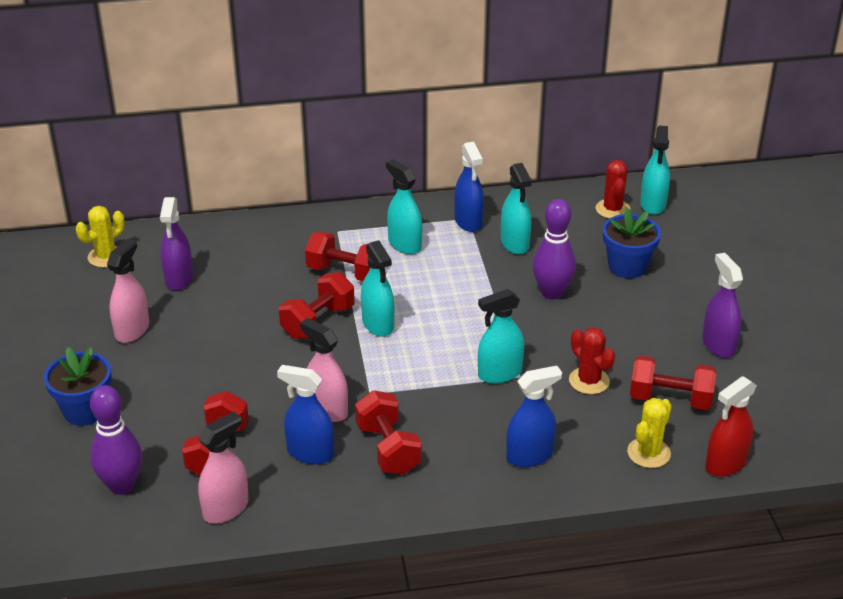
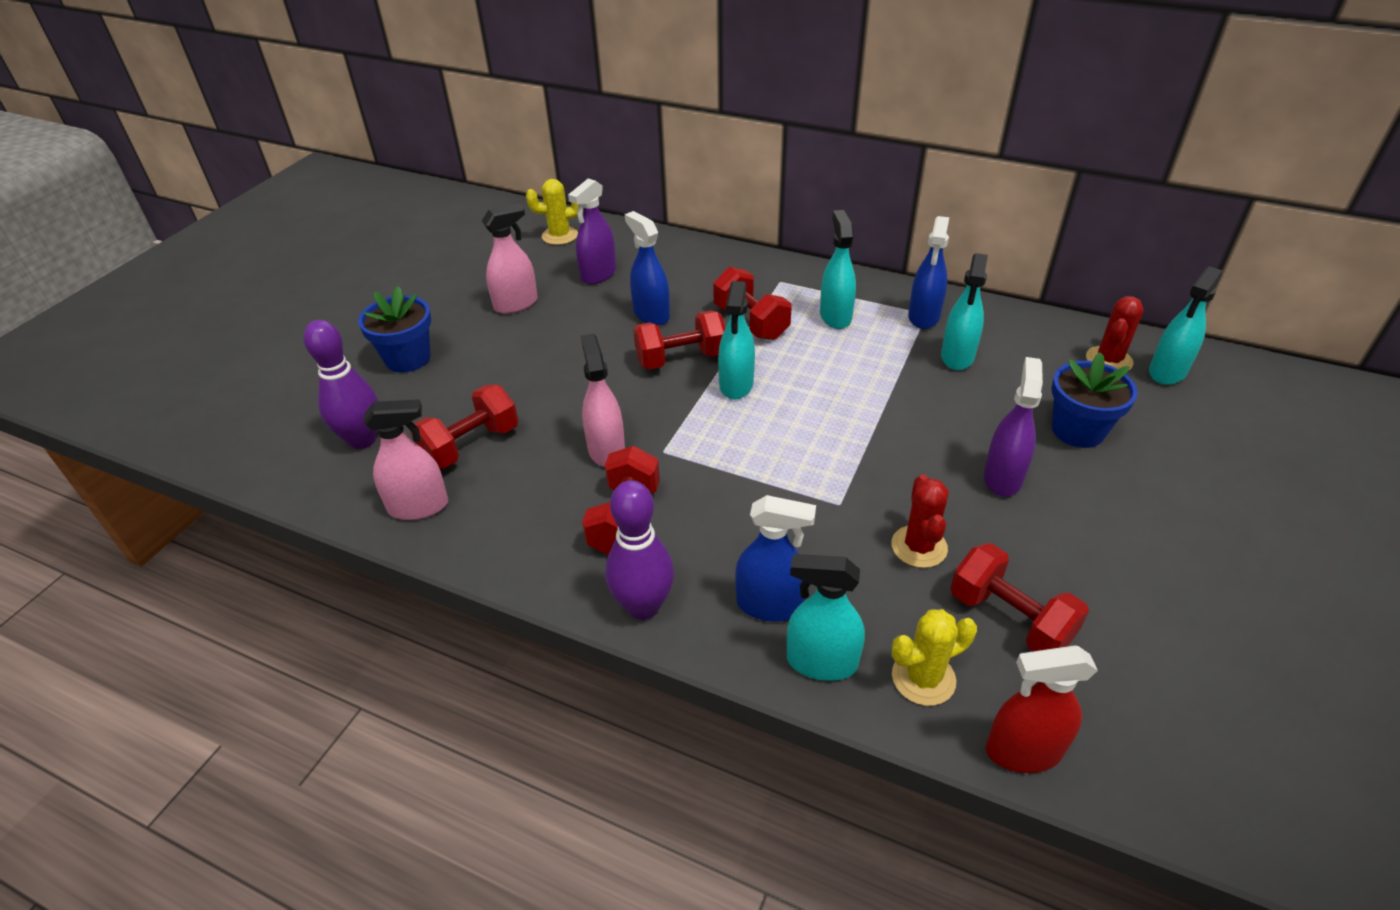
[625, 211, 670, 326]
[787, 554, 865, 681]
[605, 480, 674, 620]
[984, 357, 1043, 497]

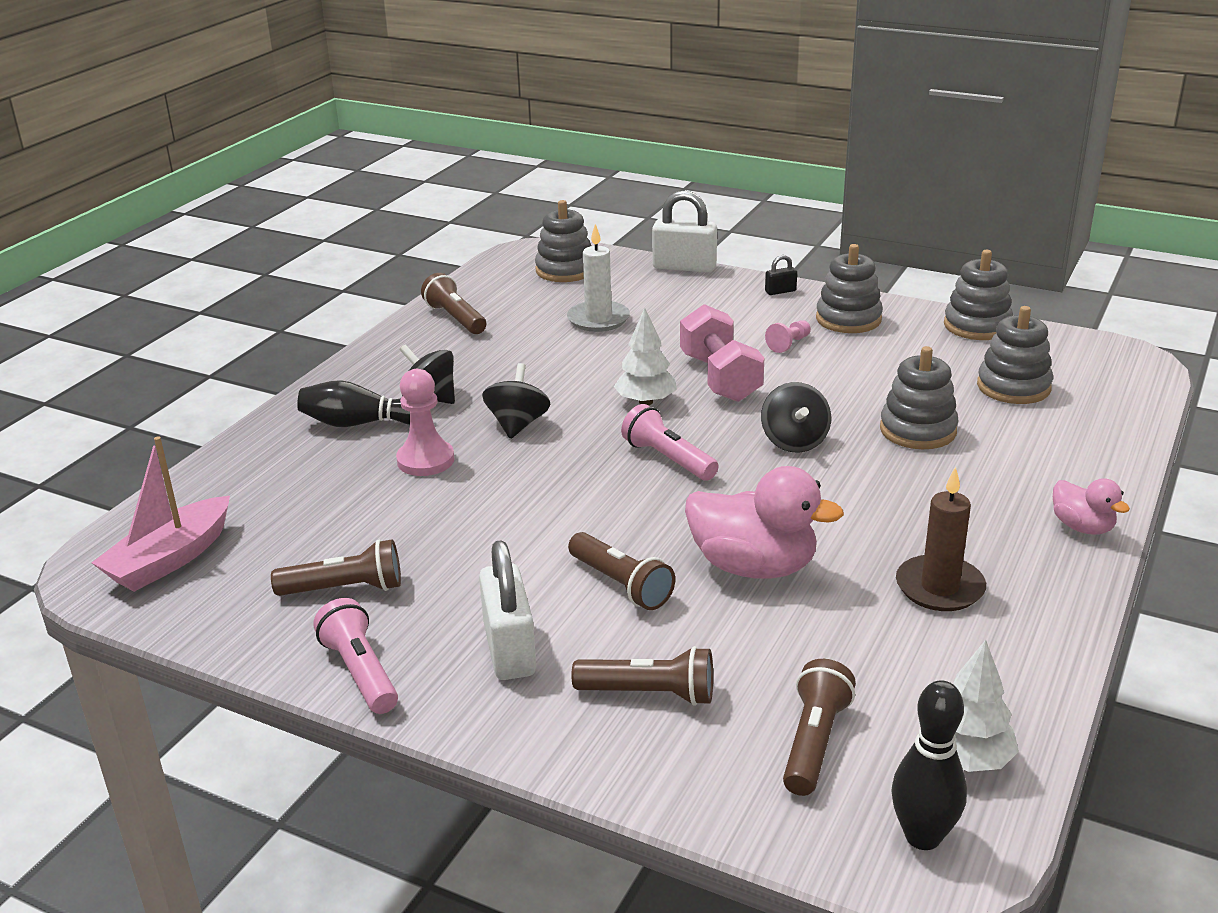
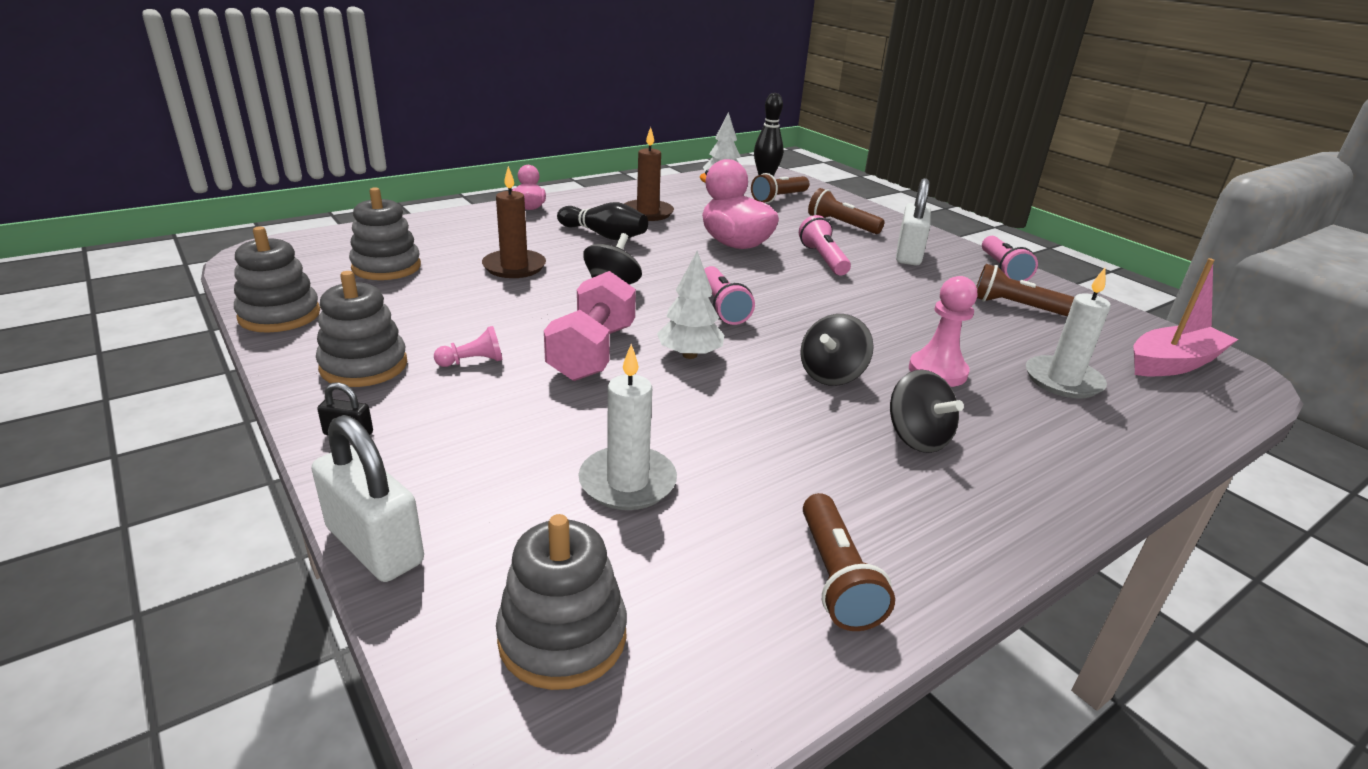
[557, 202, 648, 240]
[799, 215, 851, 276]
[482, 166, 546, 278]
[1026, 268, 1111, 399]

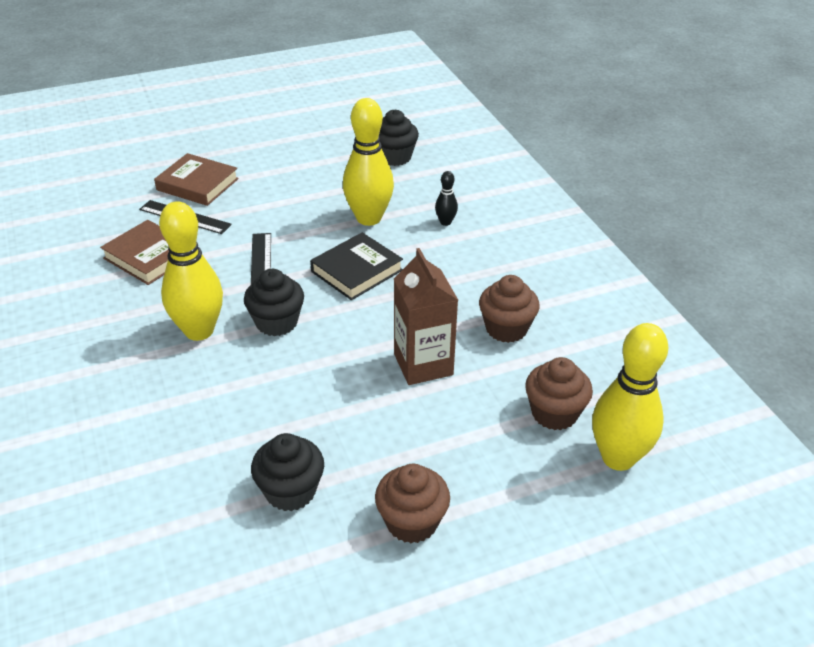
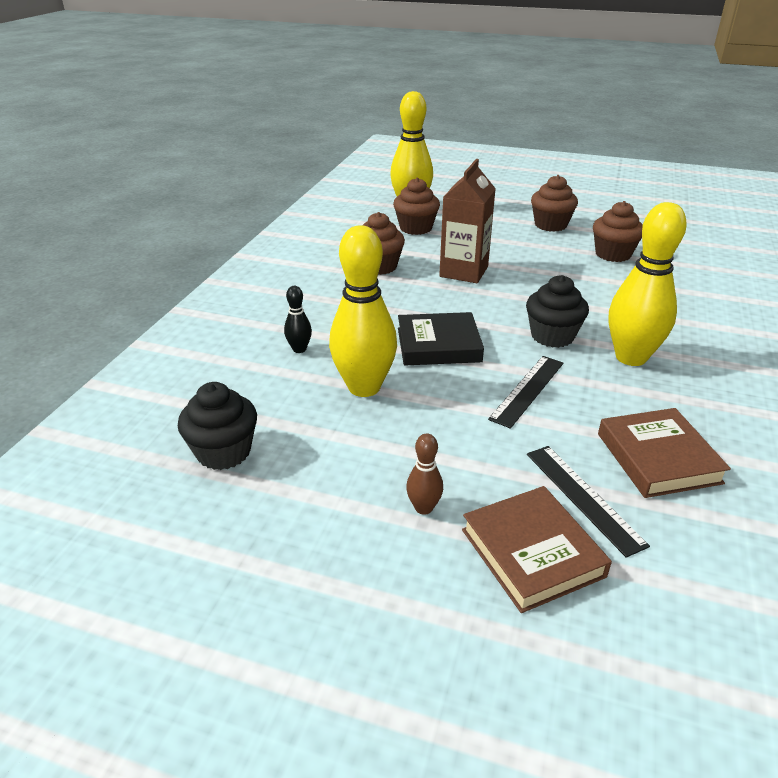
[593, 201, 643, 262]
[406, 434, 443, 515]

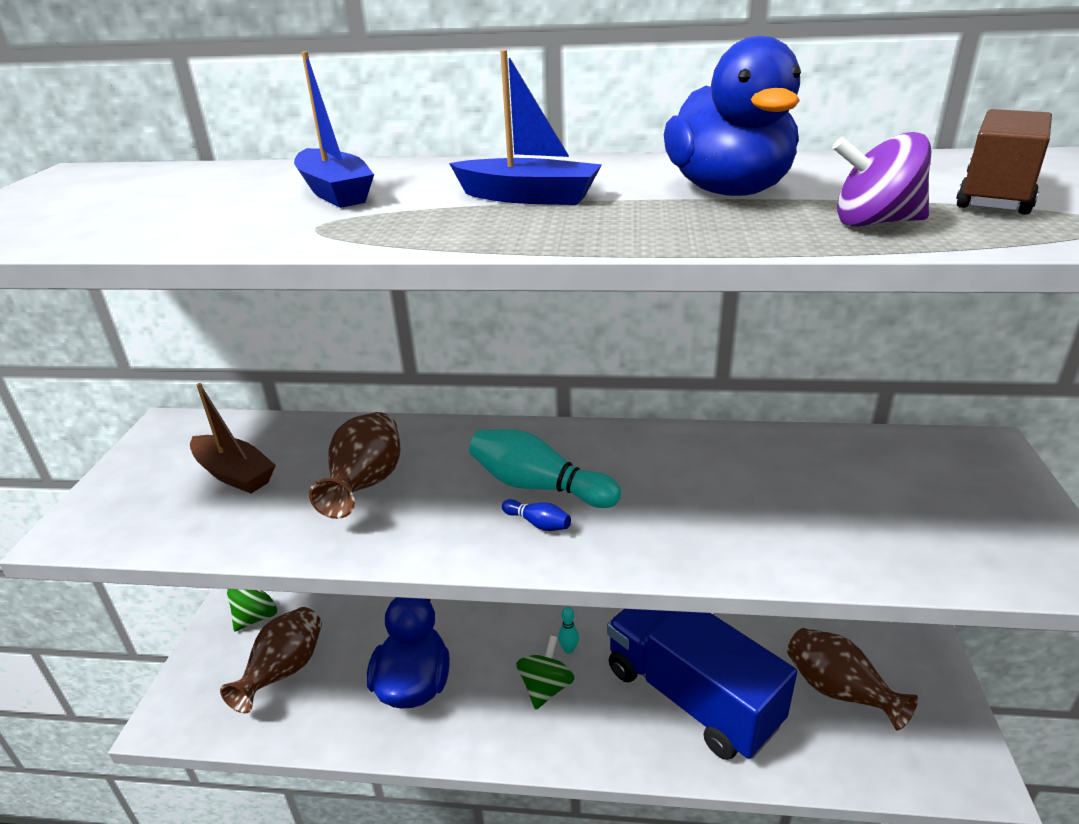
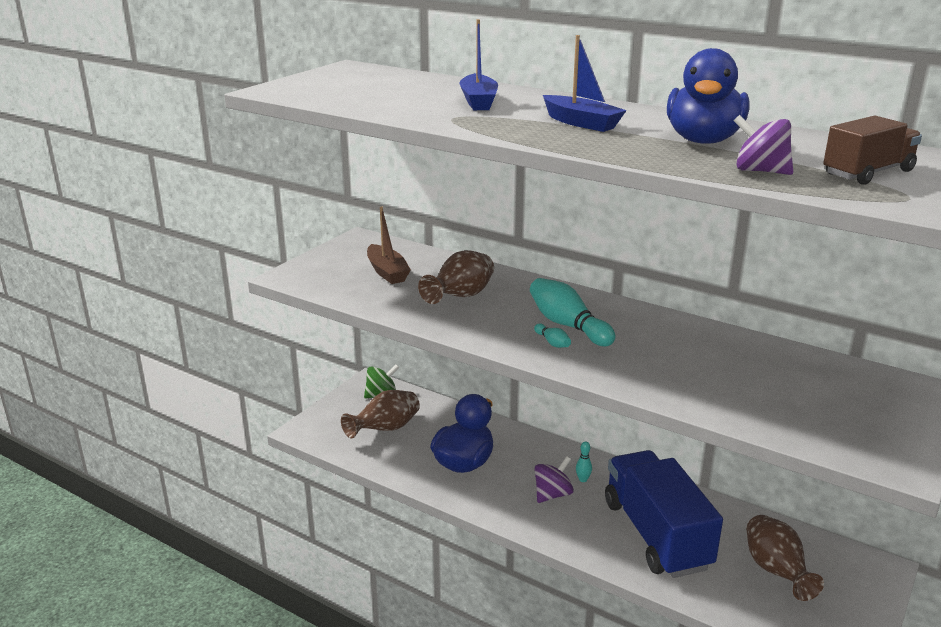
[534, 323, 571, 348]
[534, 456, 574, 503]

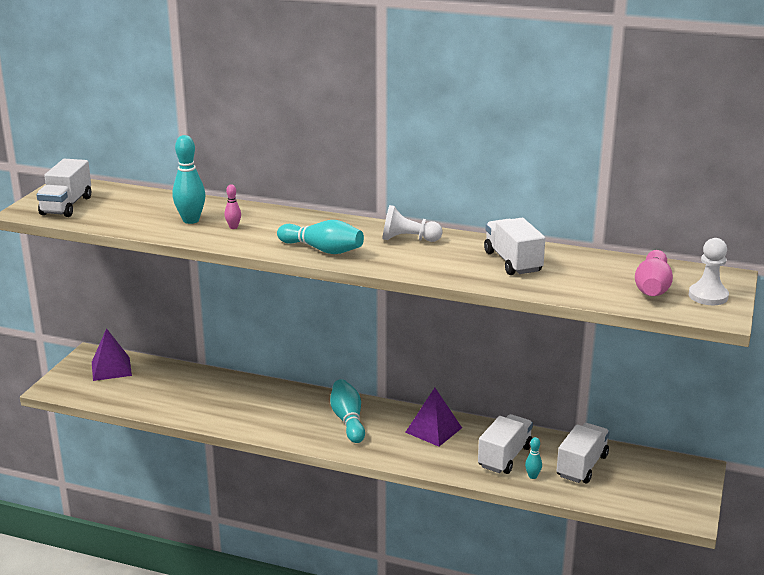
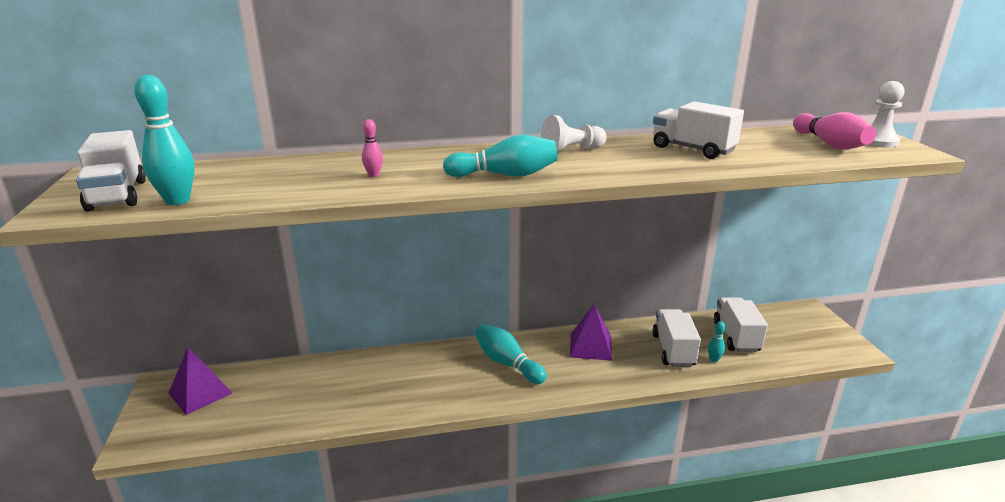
[134, 75, 195, 205]

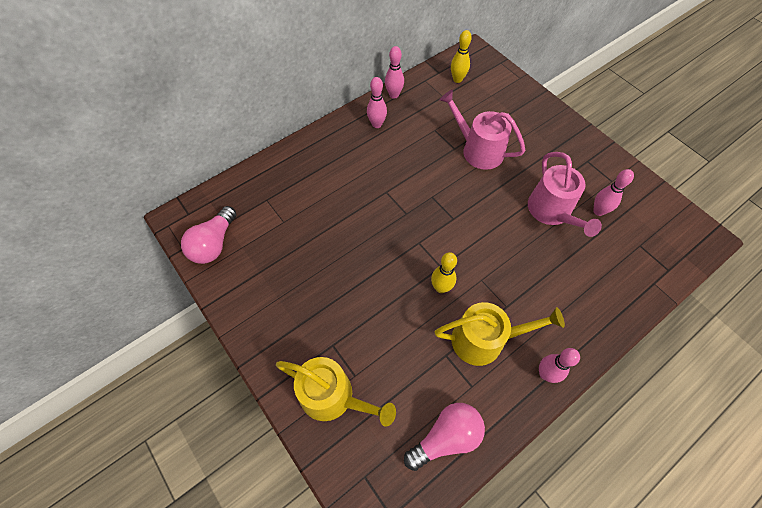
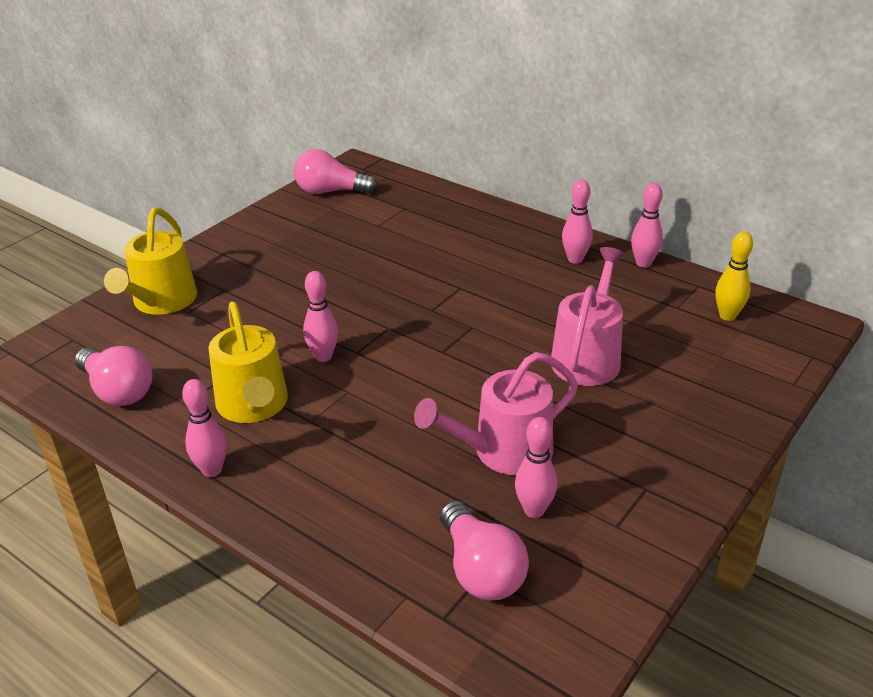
[303, 271, 338, 362]
[440, 501, 529, 600]

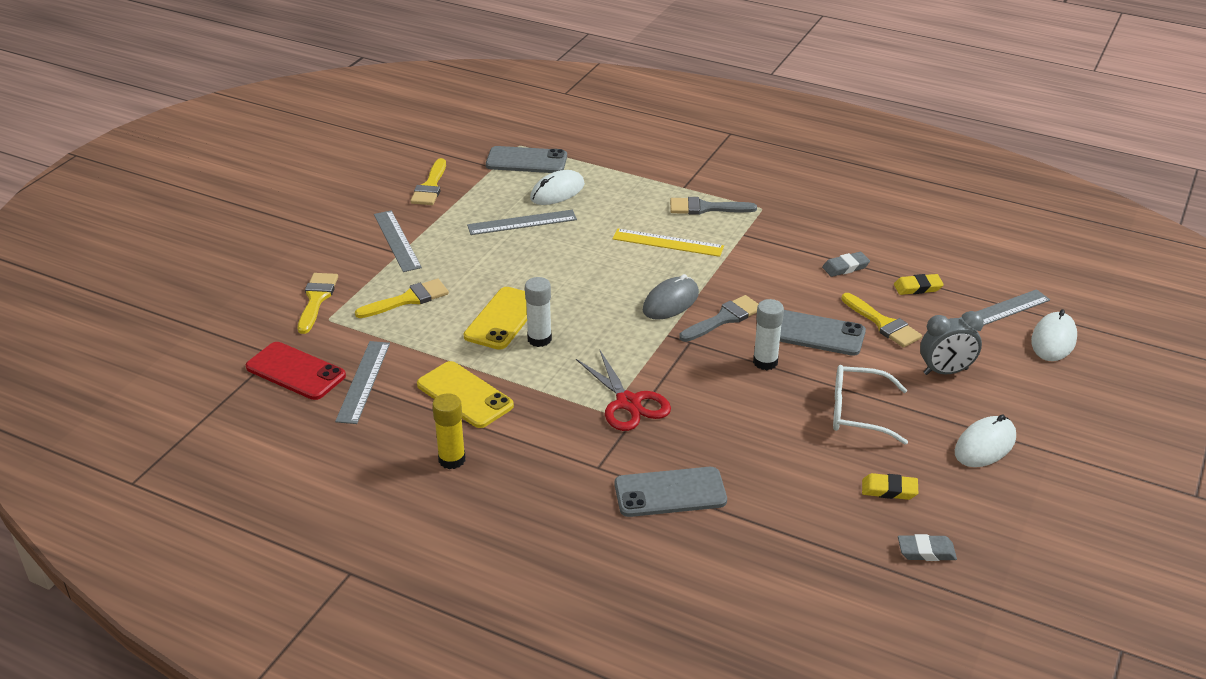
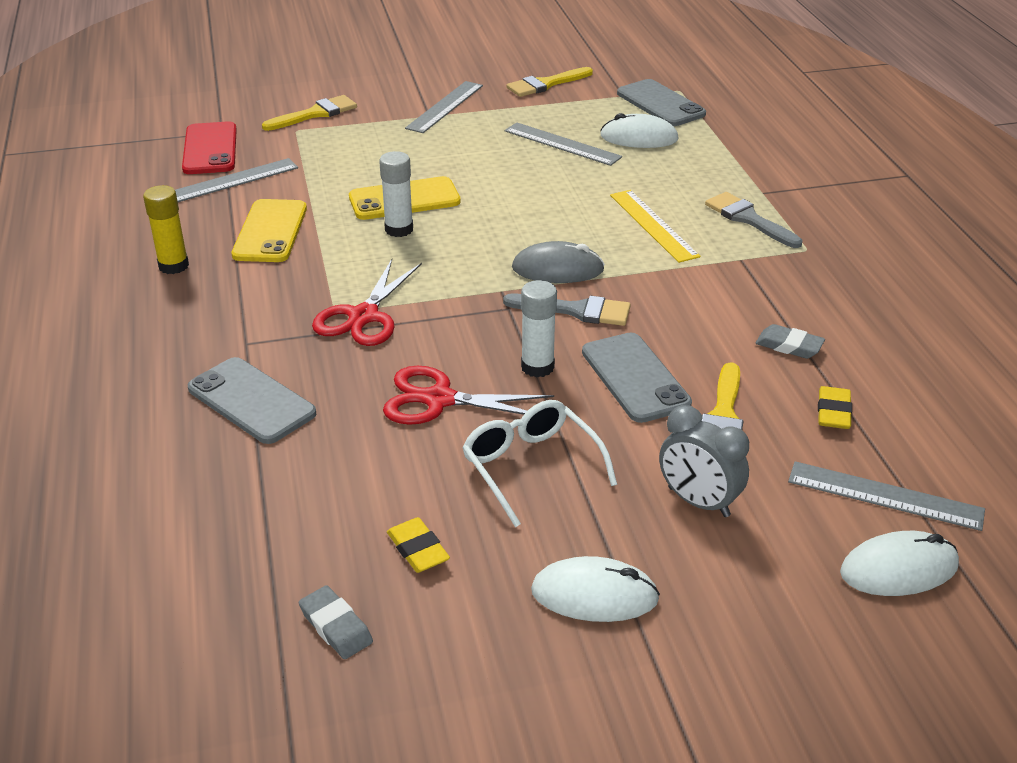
[355, 279, 449, 318] (first image)
[818, 386, 852, 429]
[383, 366, 554, 425]

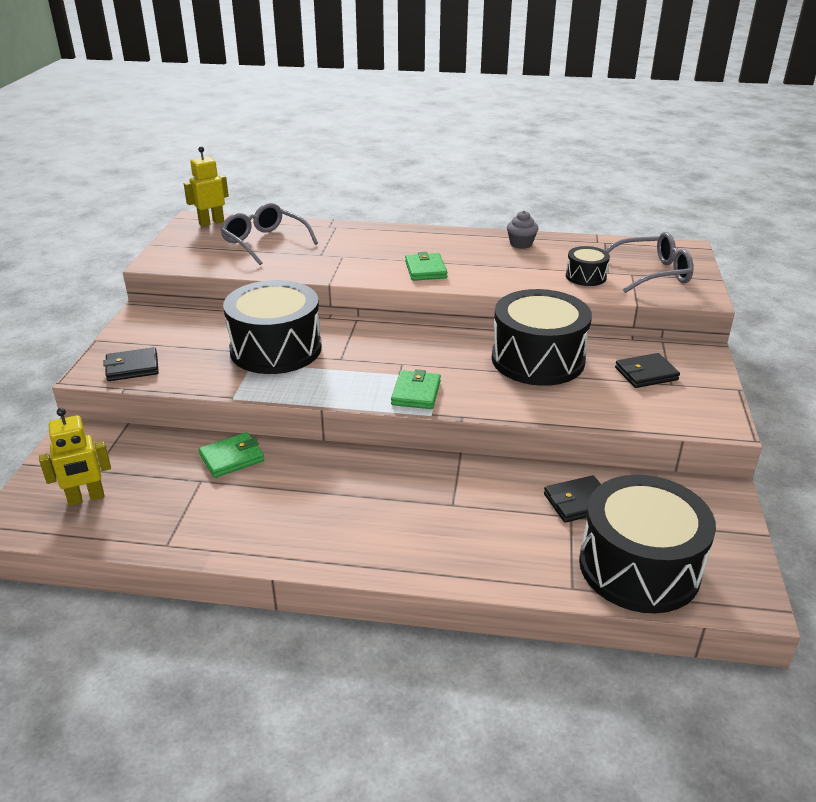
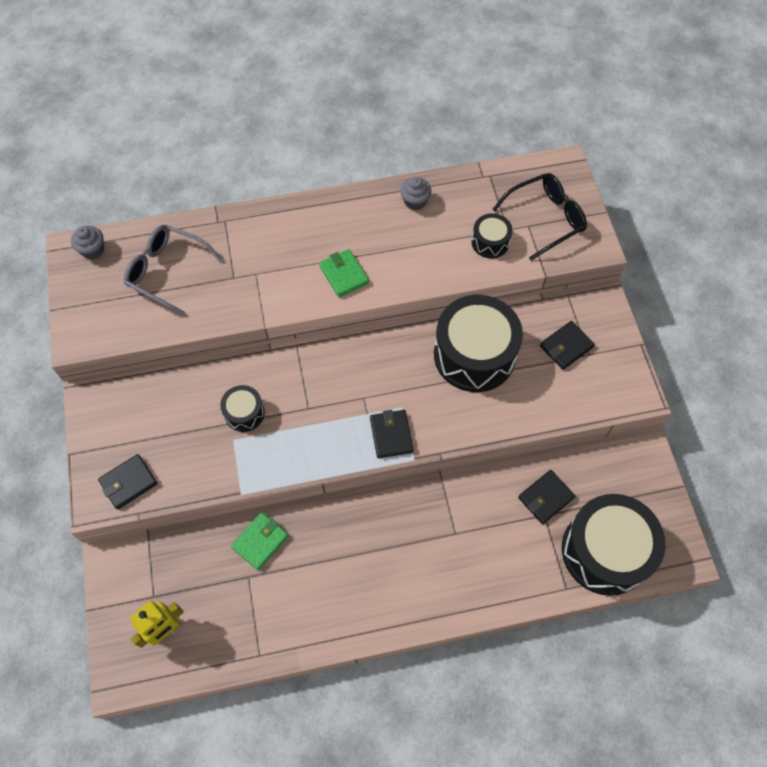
[71, 226, 104, 259]
[220, 385, 265, 432]
[370, 410, 414, 458]
[492, 173, 587, 261]

